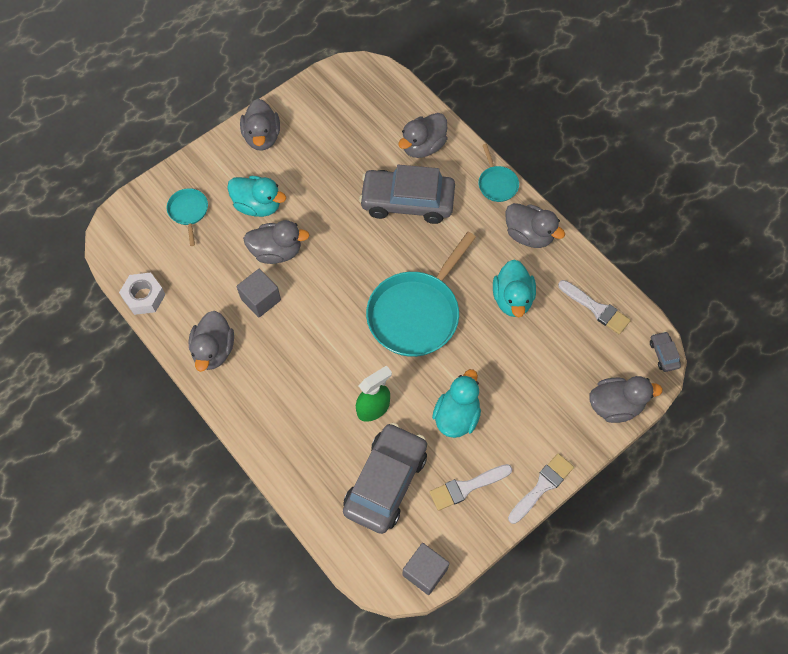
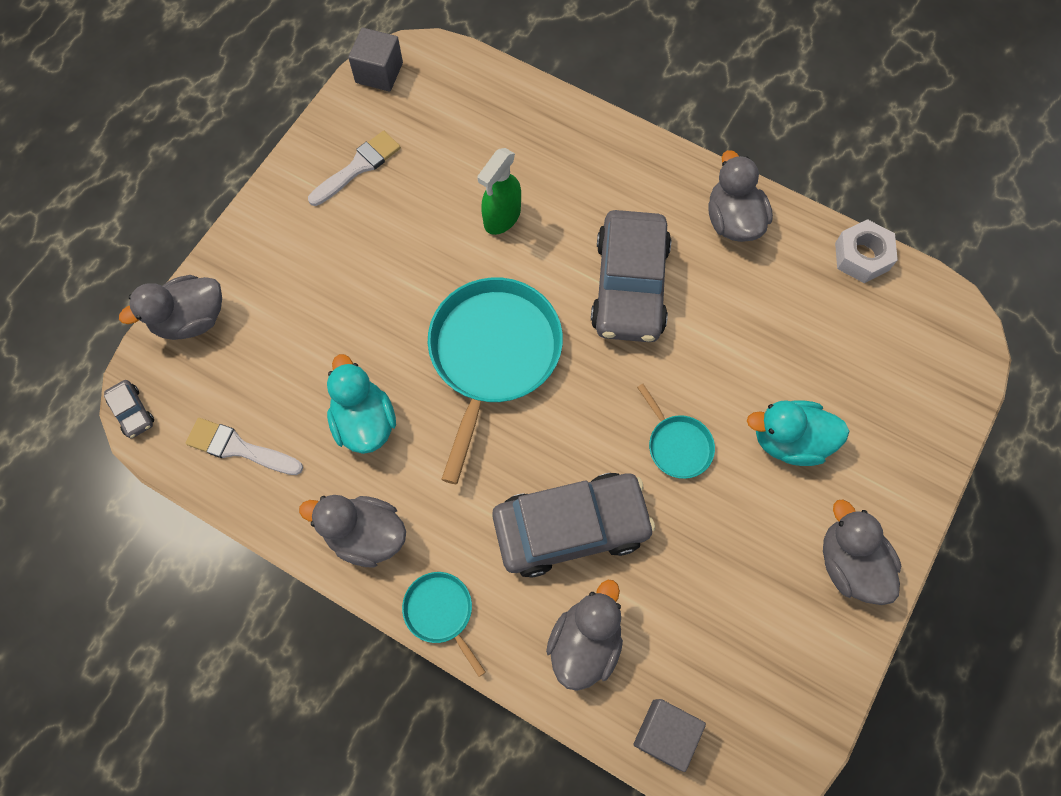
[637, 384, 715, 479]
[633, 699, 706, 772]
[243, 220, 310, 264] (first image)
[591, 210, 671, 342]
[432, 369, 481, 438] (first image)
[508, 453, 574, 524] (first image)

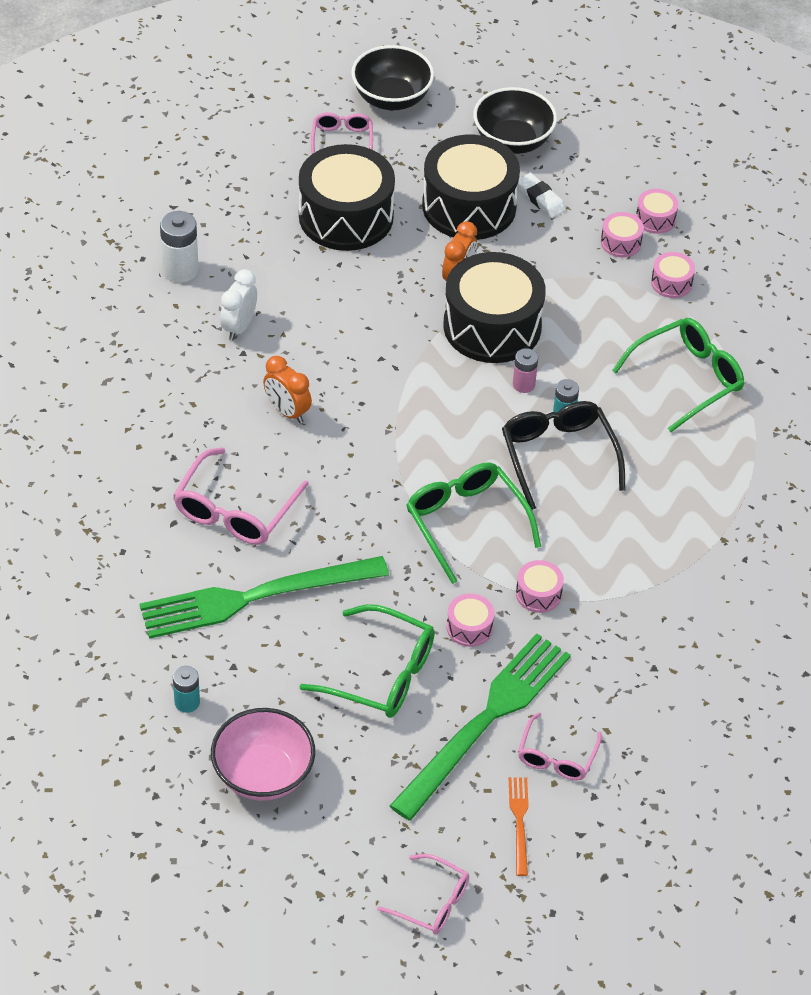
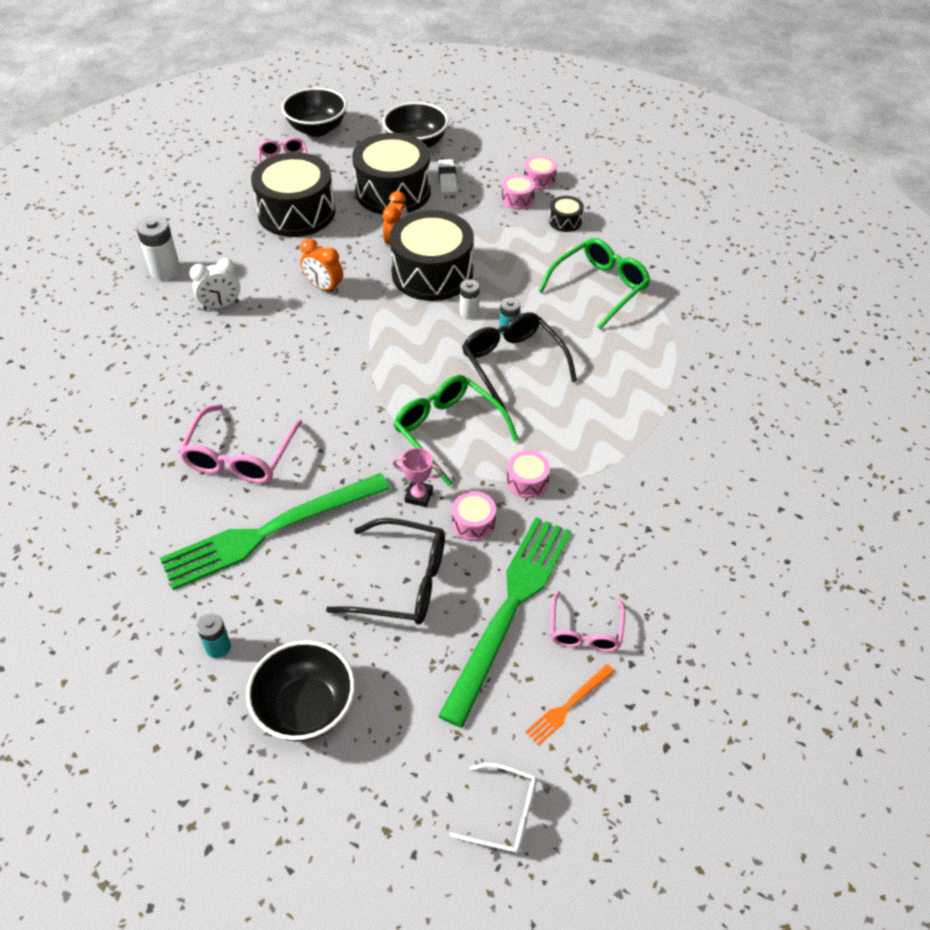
[246, 640, 355, 742]
[190, 258, 240, 310]
[300, 238, 343, 294]
[326, 518, 445, 625]
[449, 763, 537, 854]
[525, 664, 615, 745]
[460, 279, 480, 319]
[438, 159, 457, 193]
[549, 196, 584, 232]
[392, 448, 443, 507]

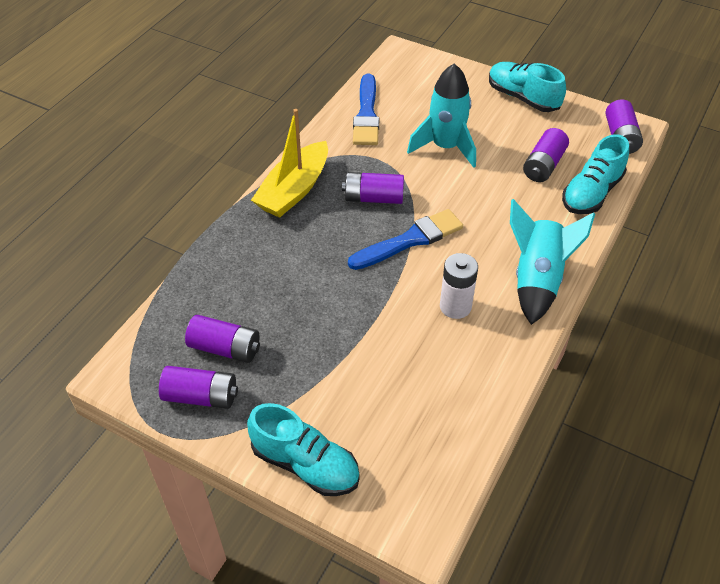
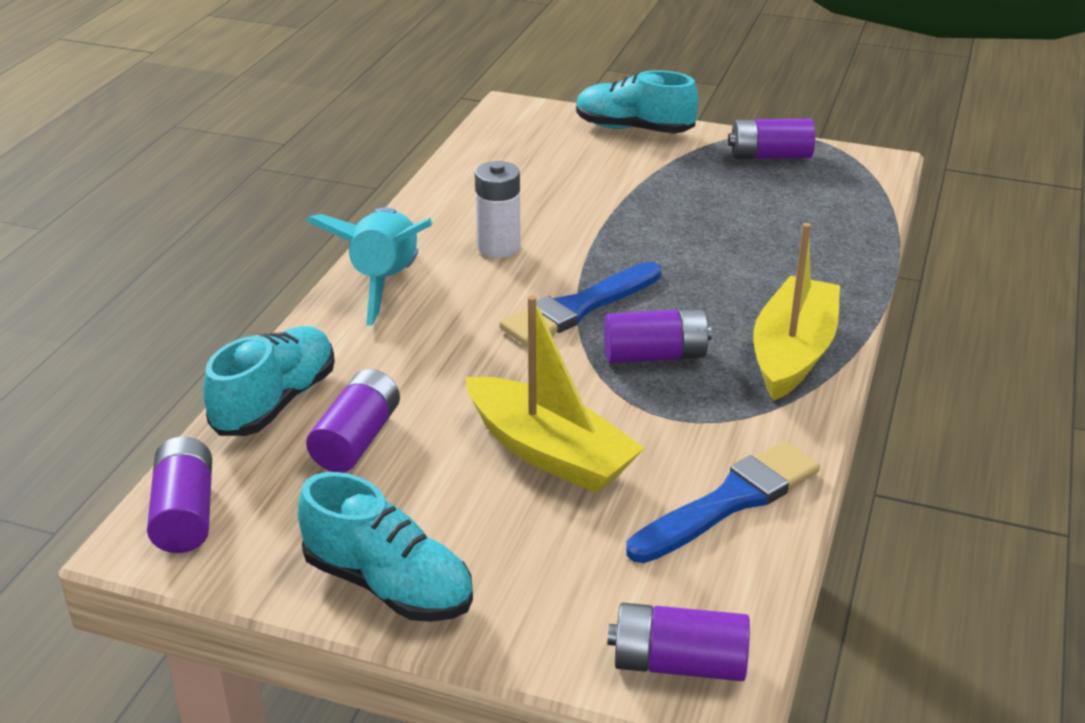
[607, 603, 750, 681]
[626, 441, 820, 563]
[466, 295, 644, 493]

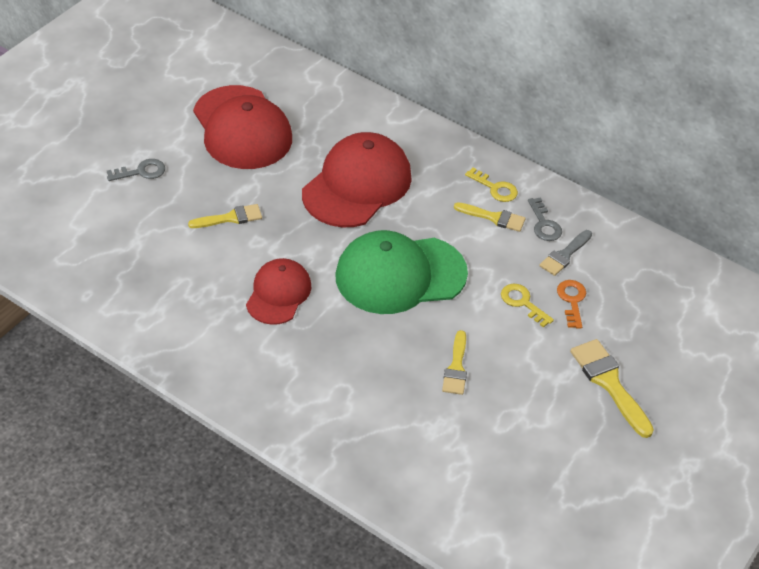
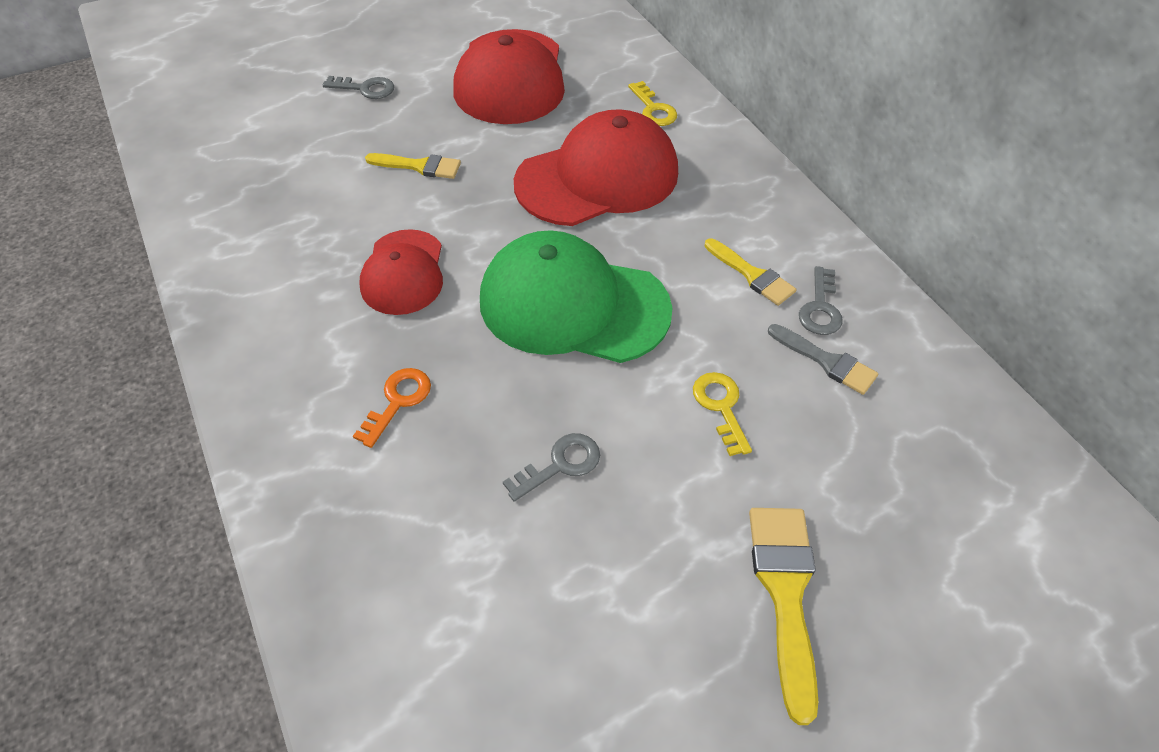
[359, 229, 443, 315]
[503, 433, 600, 502]
[628, 81, 677, 126]
[768, 324, 878, 395]
[353, 368, 431, 448]

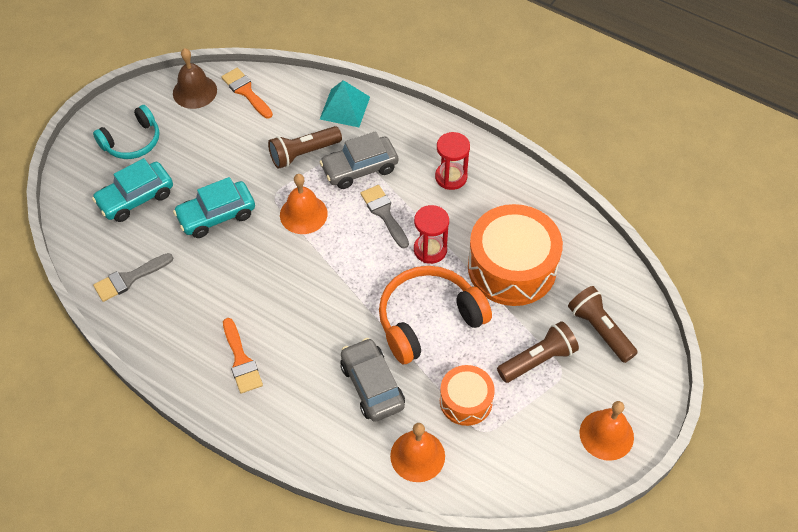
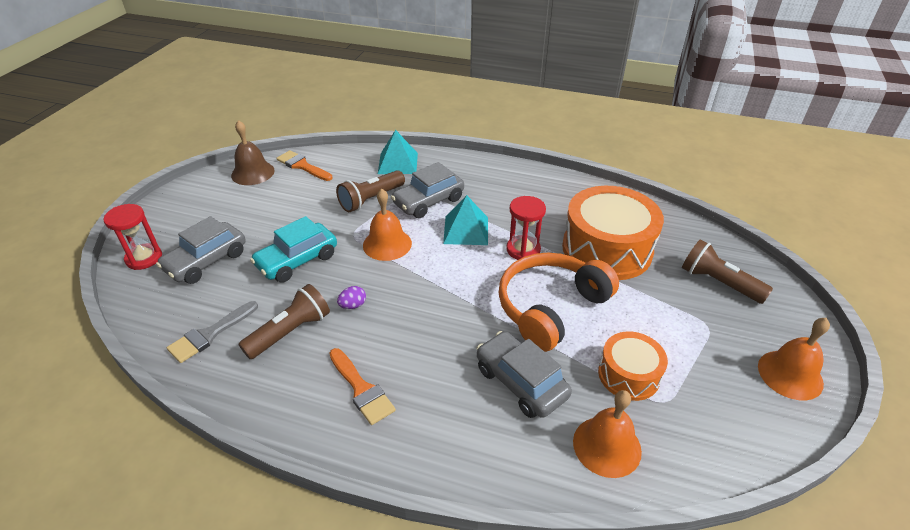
[156, 216, 245, 284]
[93, 105, 159, 159] (first image)
[443, 195, 488, 245]
[103, 204, 162, 270]
[238, 284, 330, 359]
[337, 286, 366, 309]

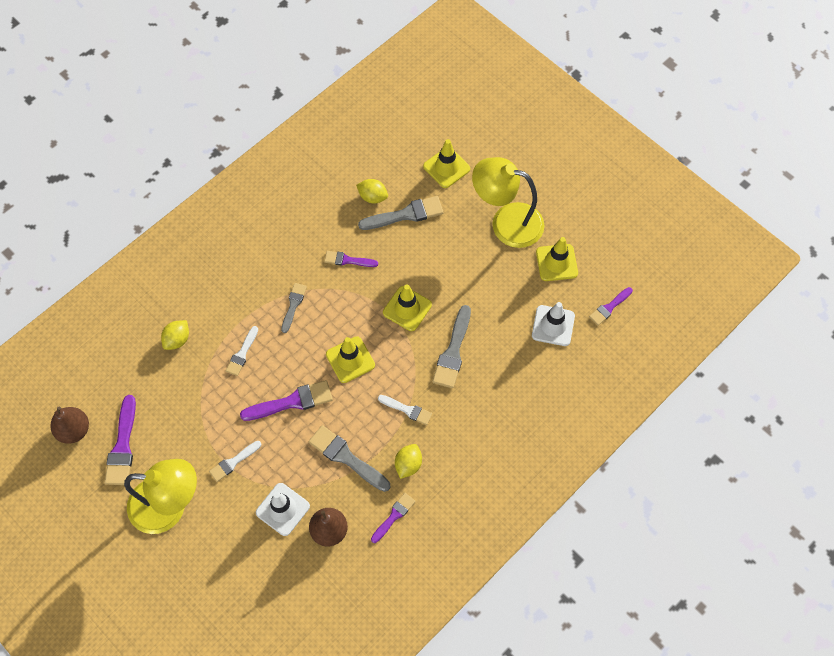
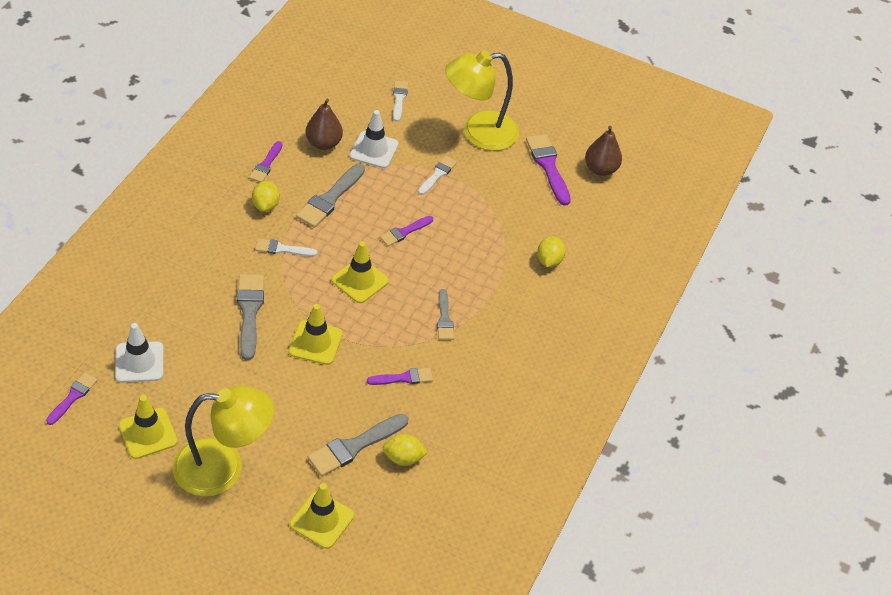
[393, 81, 408, 122]
[380, 216, 433, 246]
[296, 164, 365, 228]

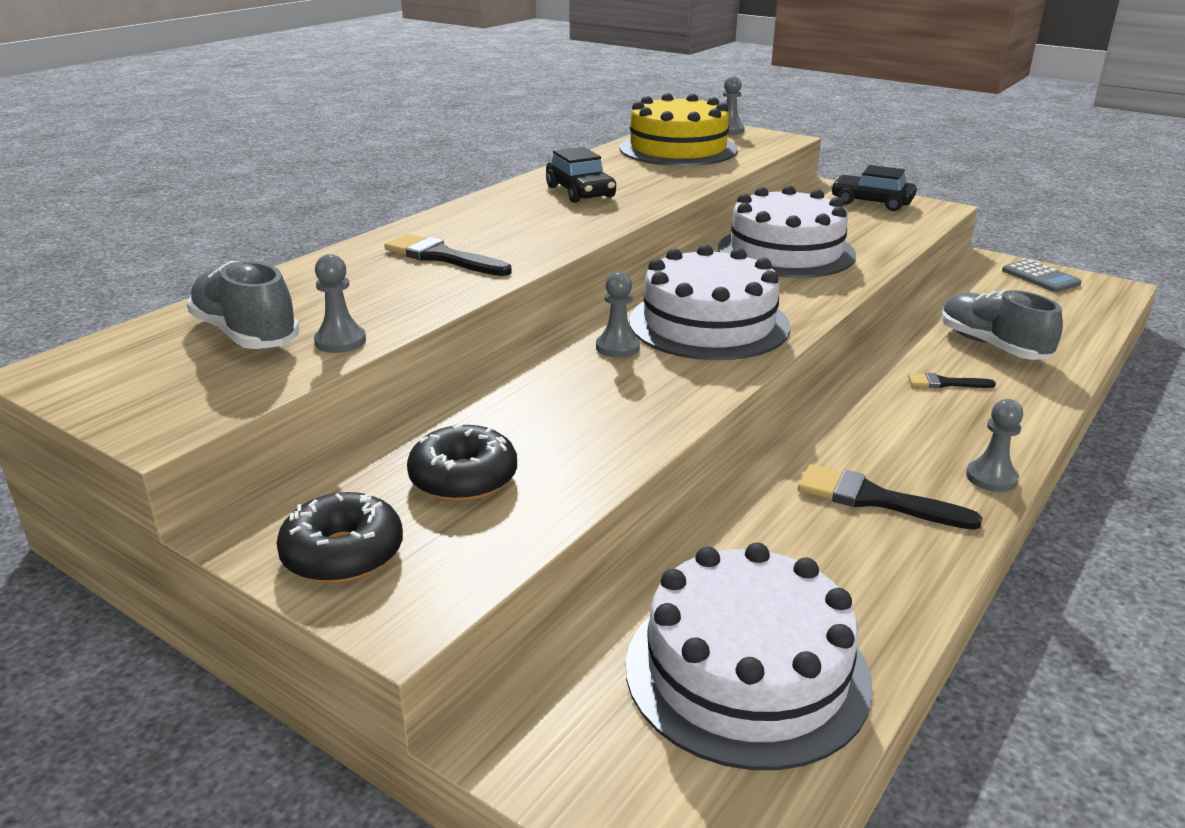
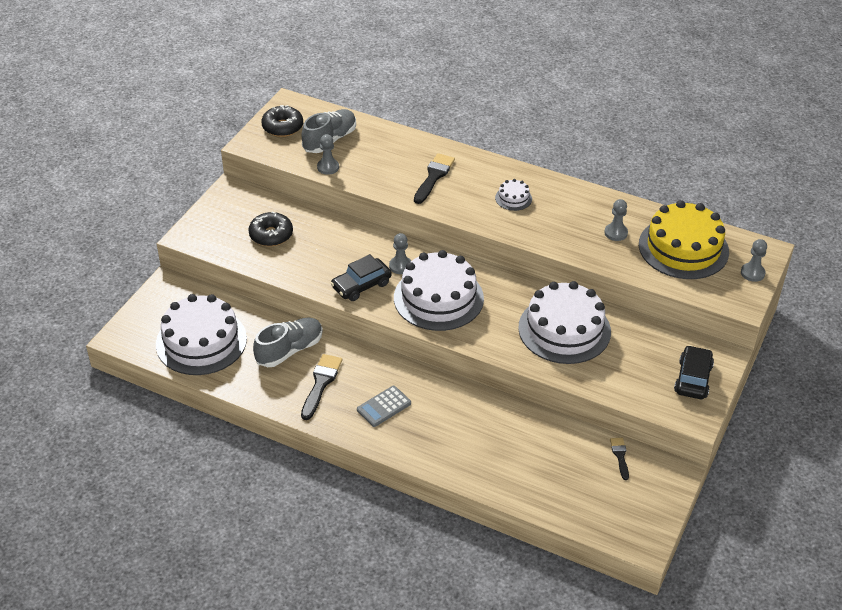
[261, 105, 303, 137]
[331, 254, 392, 301]
[610, 438, 629, 480]
[253, 318, 323, 367]
[604, 199, 628, 241]
[357, 386, 411, 427]
[495, 179, 532, 211]

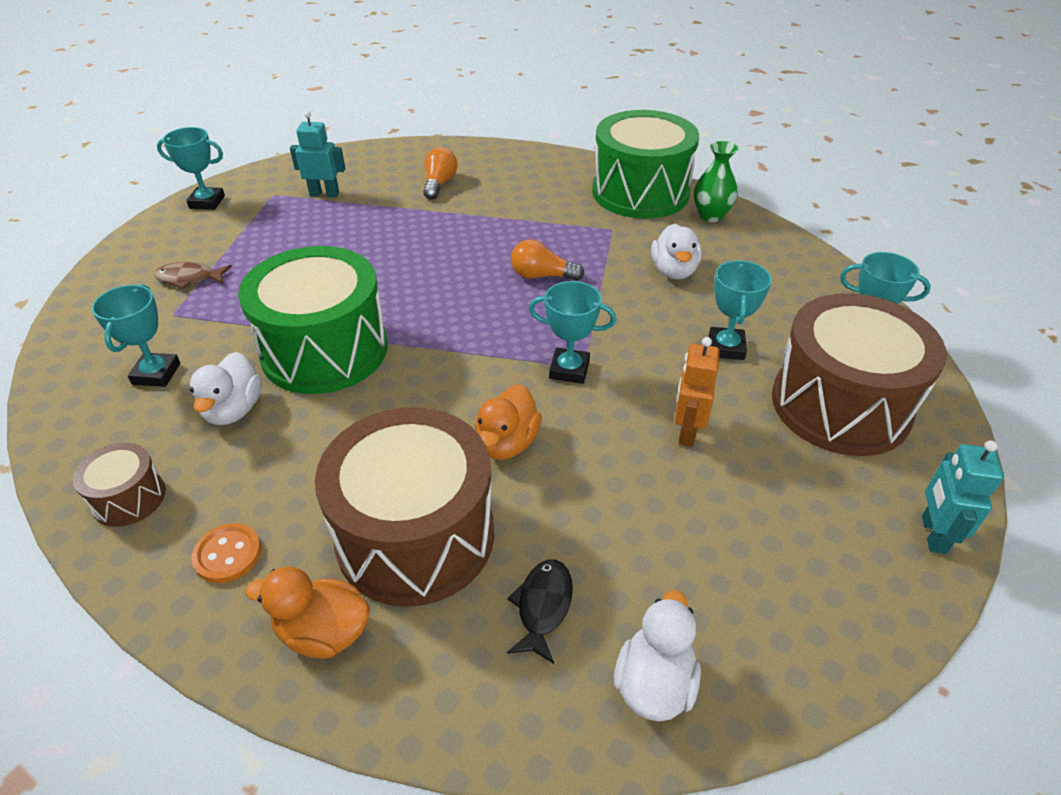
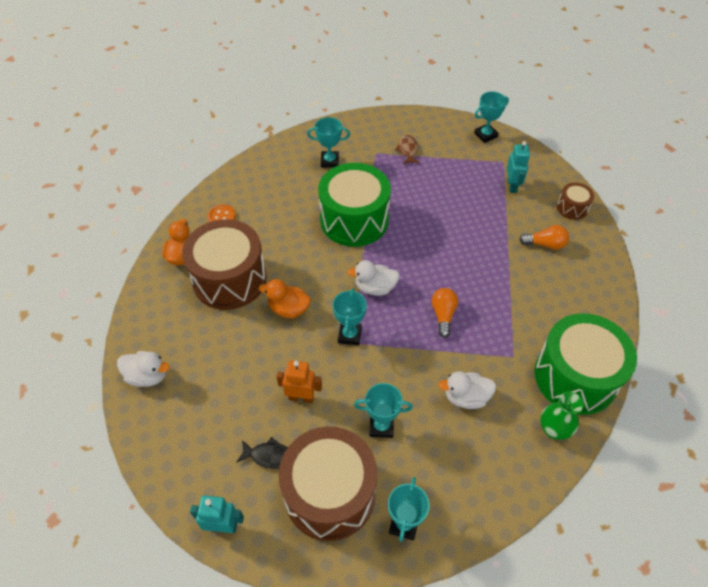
[557, 183, 594, 220]
[474, 92, 509, 143]
[347, 260, 400, 296]
[236, 437, 288, 469]

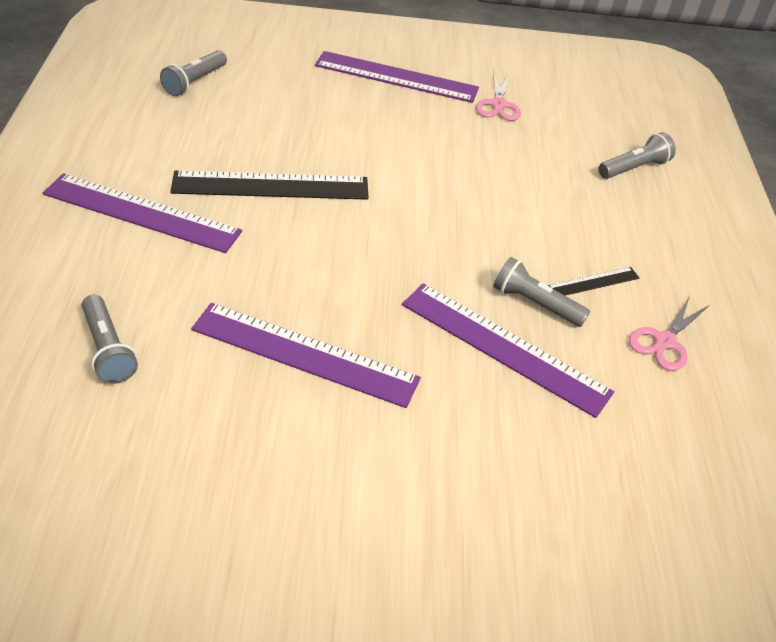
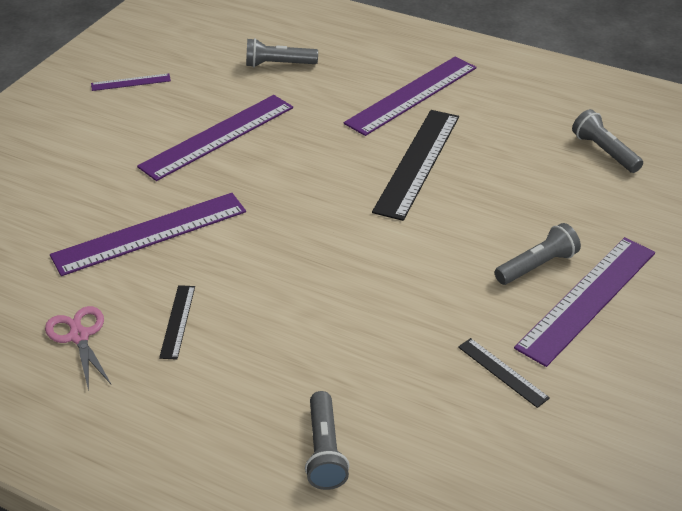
[458, 338, 550, 408]
[495, 223, 581, 285]
[91, 73, 171, 91]

